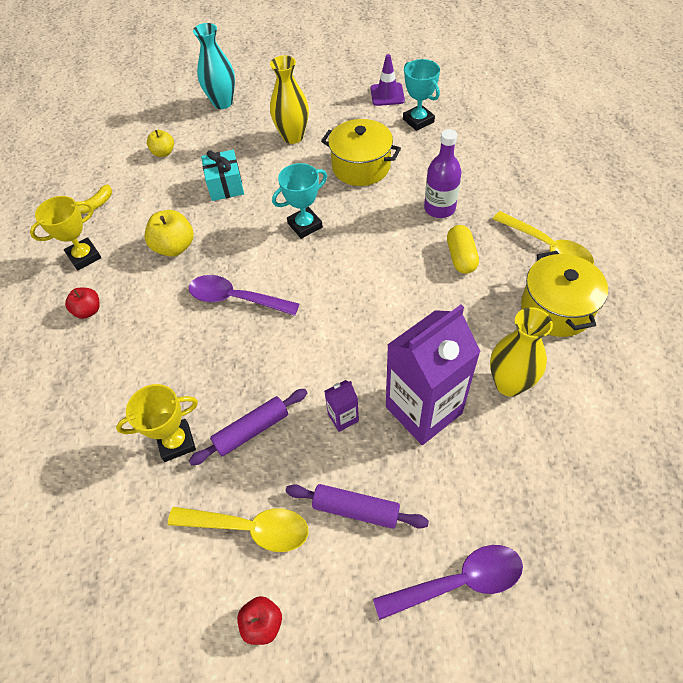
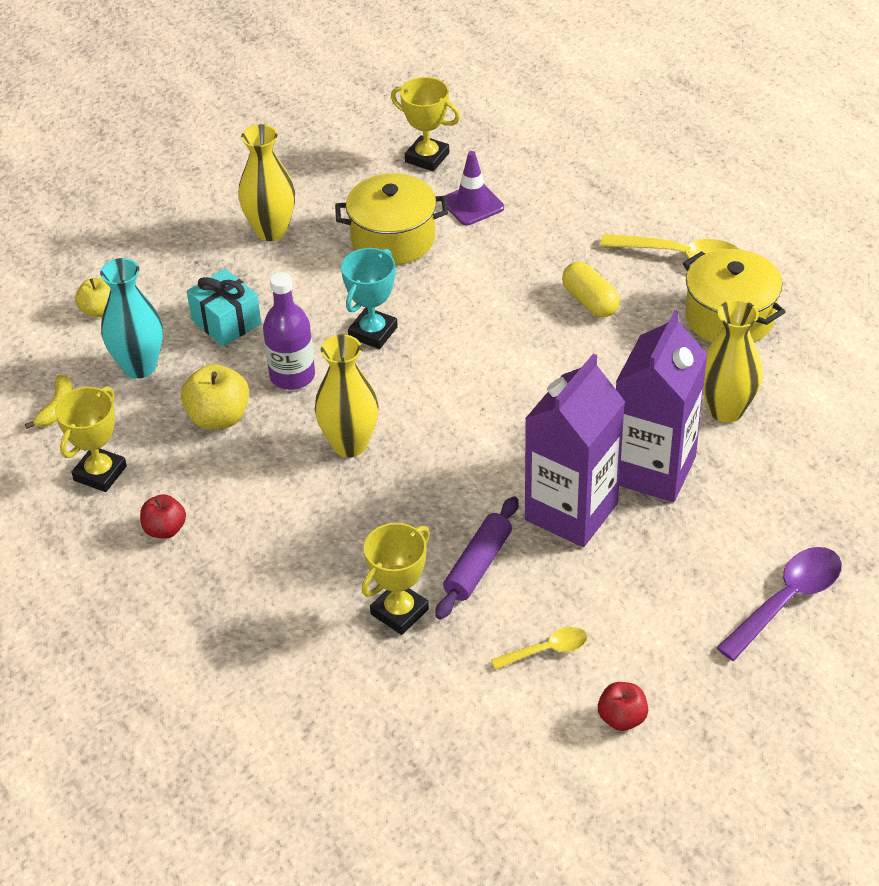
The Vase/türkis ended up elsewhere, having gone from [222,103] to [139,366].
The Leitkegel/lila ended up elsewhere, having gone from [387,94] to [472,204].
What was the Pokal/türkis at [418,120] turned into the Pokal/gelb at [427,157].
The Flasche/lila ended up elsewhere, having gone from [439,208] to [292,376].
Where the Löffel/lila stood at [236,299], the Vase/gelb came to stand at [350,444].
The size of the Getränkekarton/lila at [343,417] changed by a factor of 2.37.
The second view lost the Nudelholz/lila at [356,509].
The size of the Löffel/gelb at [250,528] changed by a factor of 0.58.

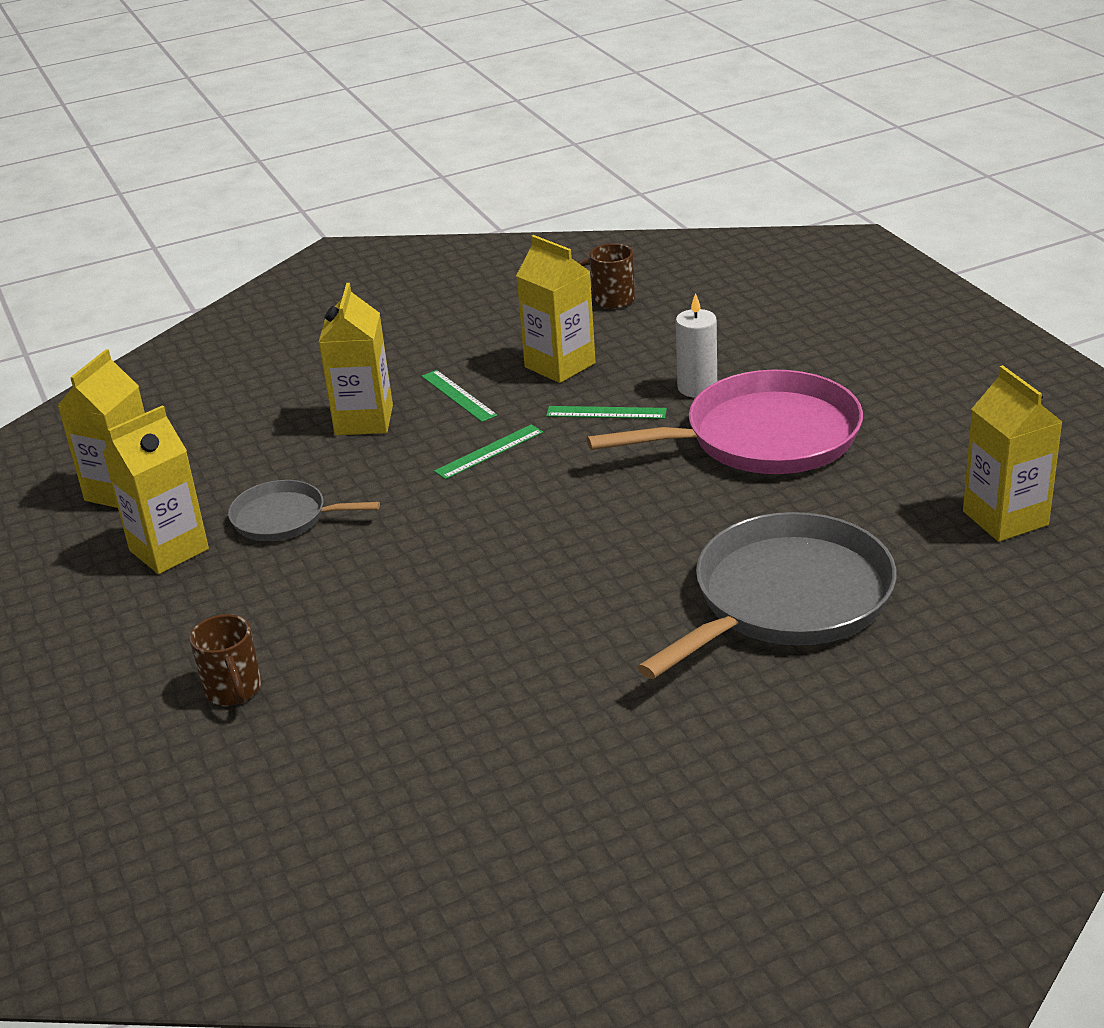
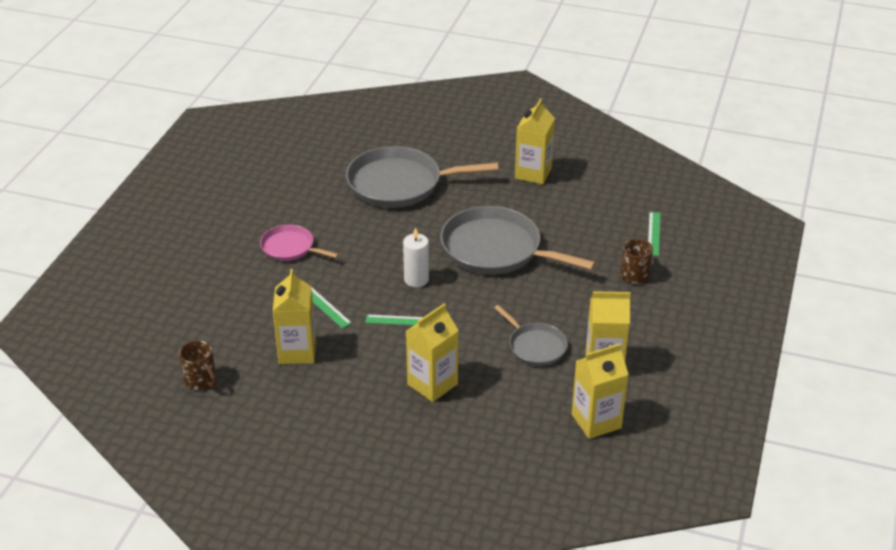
The Kerze/weiß ended up elsewhere, having gone from [697,388] to [416,279].
The Getränkekarton/gelb ended up elsewhere, having gone from [1005,518] to [533,173].
The Lineal/grün ended up elsewhere, having gone from [458,396] to [654,233].
The size of the Pfanne/rosa at [763,437] changed by a factor of 0.53.
The second view gained the Pfanne/grau at [496,249].

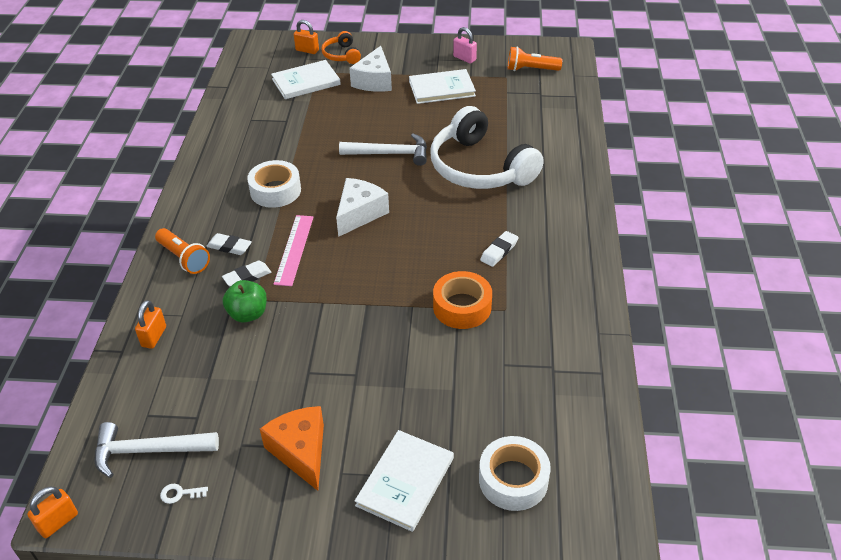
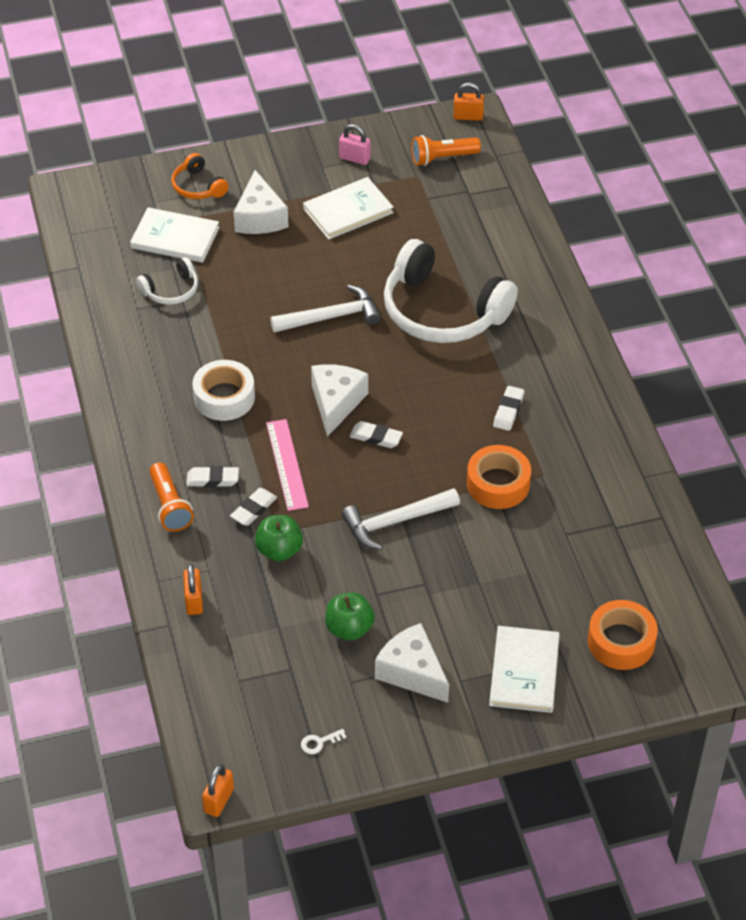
The Vorhängeschloss/orange ended up elsewhere, having gone from [307,50] to [468,116].
The Buch/weiß at [306,82] ended up facing another way, 60 degrees clockwise from before.
The Taschenlampe/orange at [184,258] ended up facing another way, 45 degrees clockwise from before.
What was the Käse/orange at [301,451] turned into the Käse/weiß at [412,672].
The Hammer/weiß ended up elsewhere, having gone from [148,450] to [395,522].
What was the Klebeband/weiß at [513,480] turned into the Klebeband/orange at [621,641].
The second view gained the Kopfhörer/weiß at [171,290].
The second view gained the Radiergummi/weiß at [376,437].
The second view gained the Apfel/grün at [349,628].

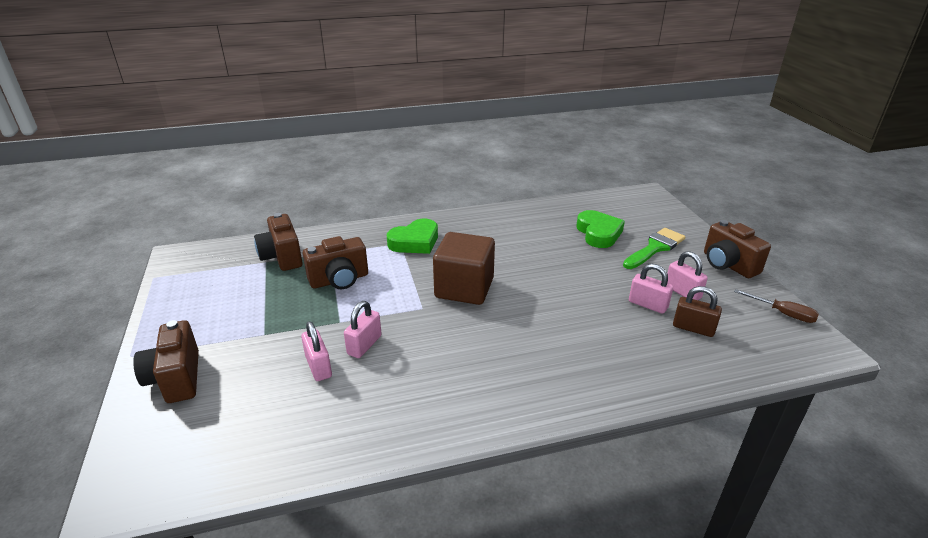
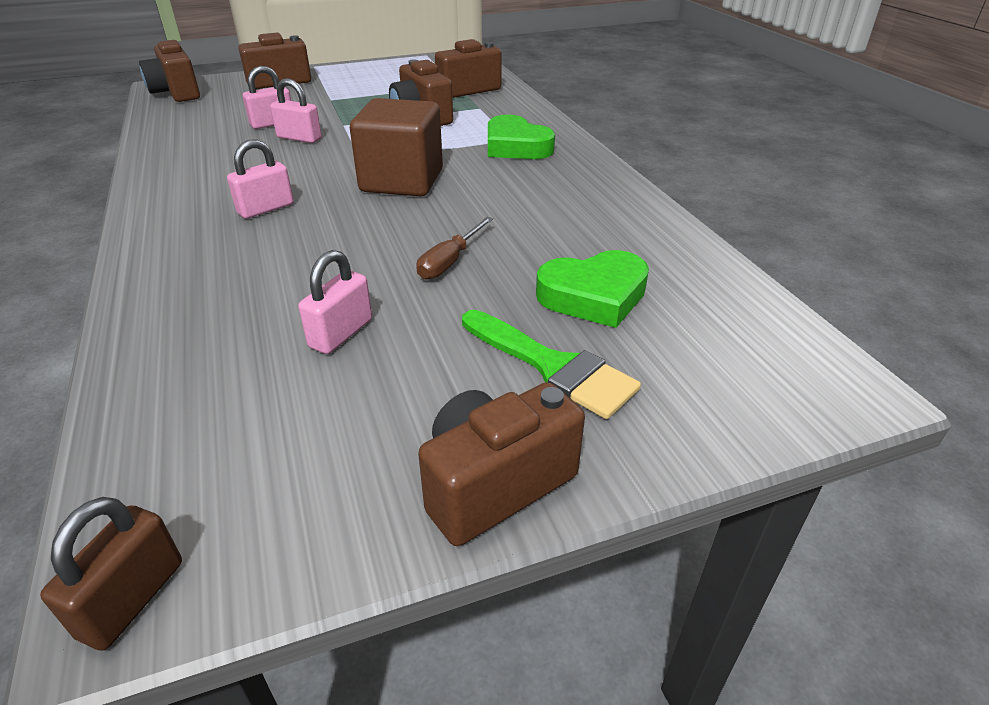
The Vorhängeschloss/rosa ended up elsewhere, having gone from [682,292] to [266,209].
The Vorhängeschloss/braun ended up elsewhere, having gone from [693,328] to [132,599].
The Schraubenzieher/braun ended up elsewhere, having gone from [783,313] to [450,262].
The second view gained the Kamera/braun at [176,93].

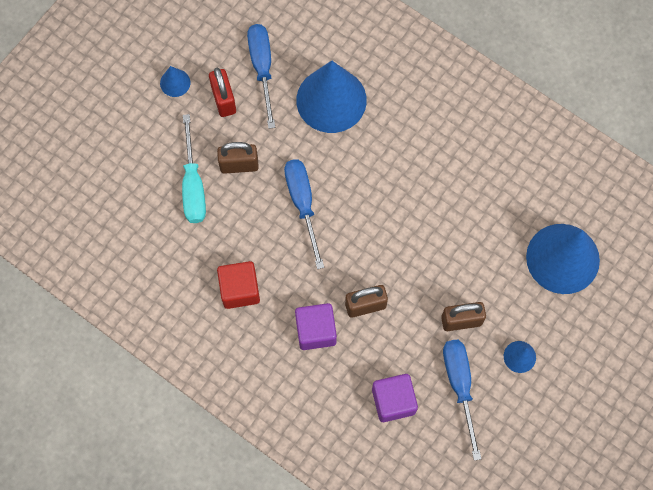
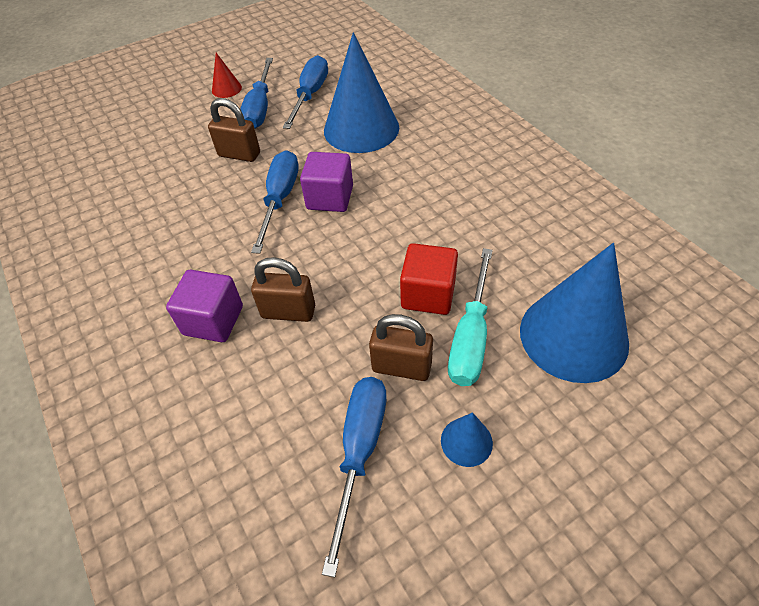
What was the Kegel/blau at [175,83] turned into the Kegel/rot at [226,89].
Where the Vorhängeschloss/rot stood at [224,100], the Schraubenzieher/blau came to stand at [260,108].
The Schraubenzieher/türkis ended up elsewhere, having gone from [193,185] to [470,337].
The Kubus/rot ended up elsewhere, having gone from [240,289] to [428,294].
The Kubus/lila ended up elsewhere, having gone from [393,401] to [330,198].

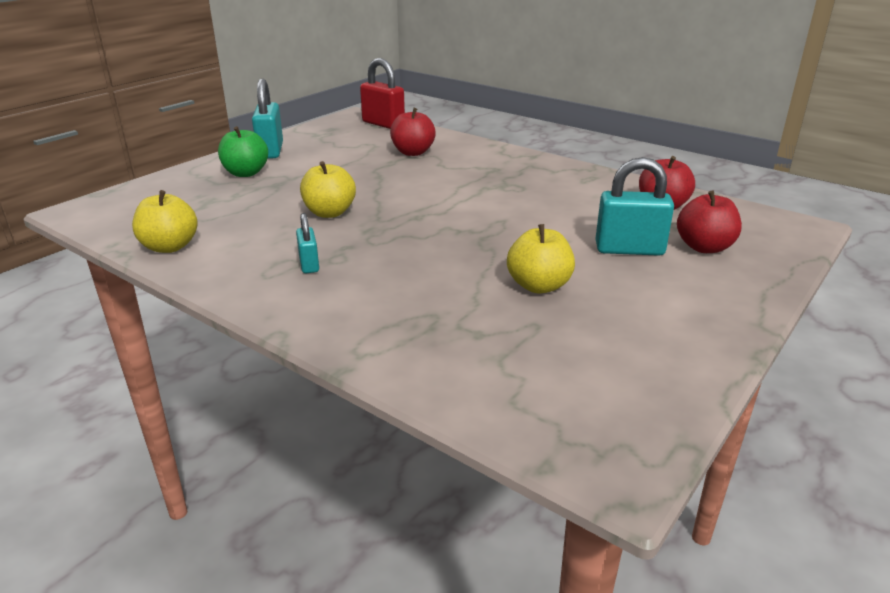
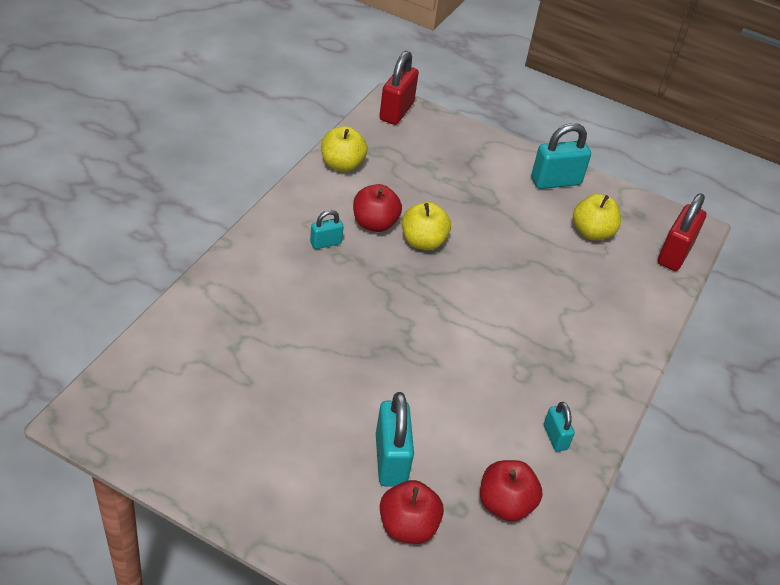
The Apfel/rot ended up elsewhere, having gone from [413,152] to [374,224].
The second view lost the Apfel/grün at [246,173].
The Apfel/gelb ended up elsewhere, having gone from [539,286] to [592,232].
The second view gained the Vorhängeschloss/rot at [396,111].
The second view gained the Vorhängeschloss/türkis at [555,437].

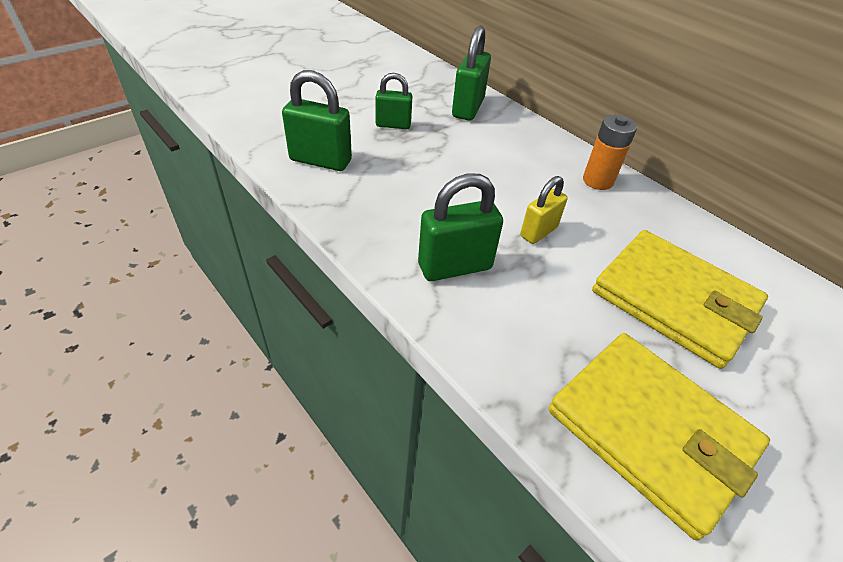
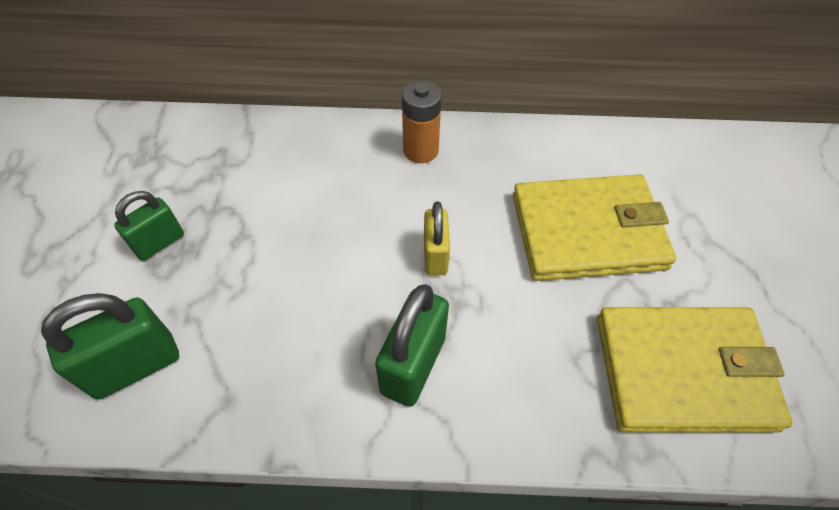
The second view lost the Vorhängeschloss/grün at [468,108].

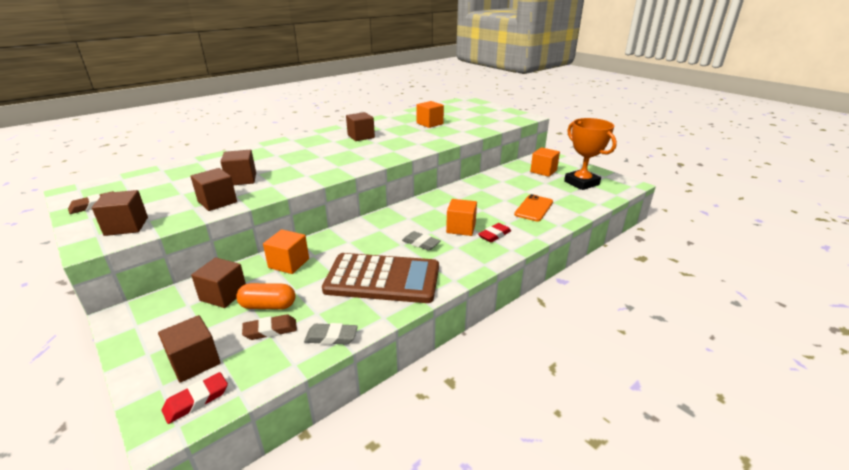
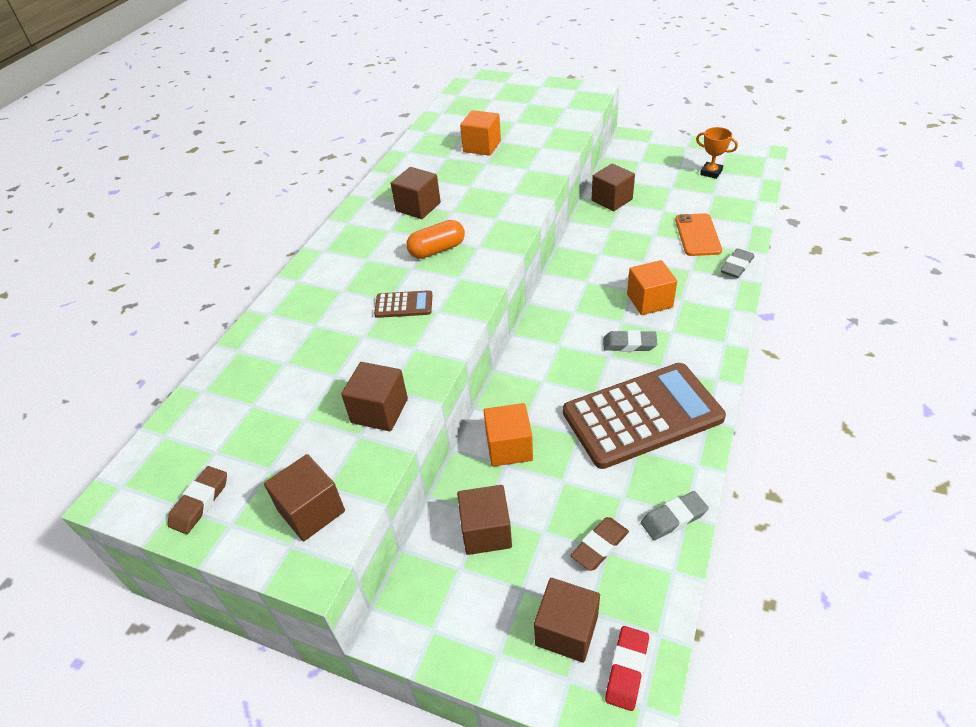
The size of the Pokal/orange at [581,183] changed by a factor of 0.52.
The second view lost the Kubus/orange at [543,171].
The Kubus/braun ended up elsewhere, having gone from [241,179] to [612,200].
The second view lost the Radiergummi/rot at [494,235].
The Kapsel/orange ended up elsewhere, having gone from [268,306] to [437,250].
The second view gained the Radiergummi/grau at [736,266].
The second view gained the Taschenrechner/braun at [403,305].

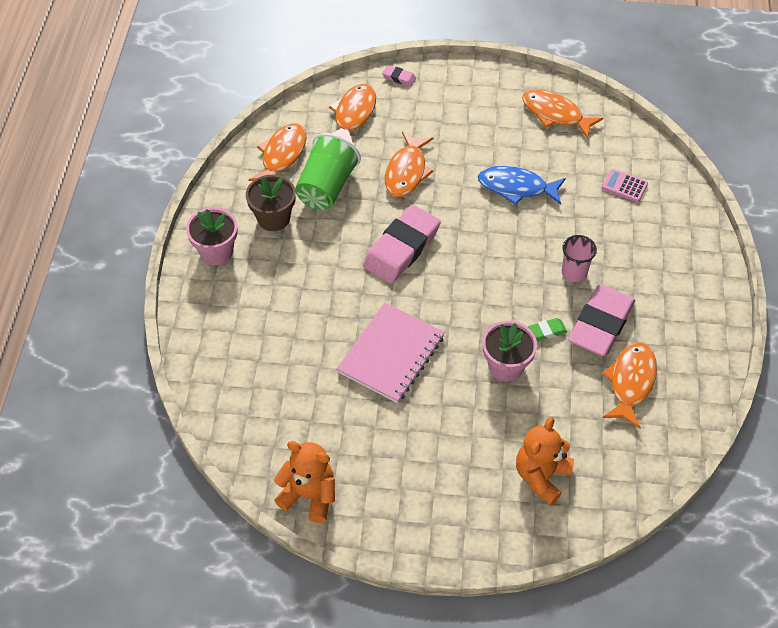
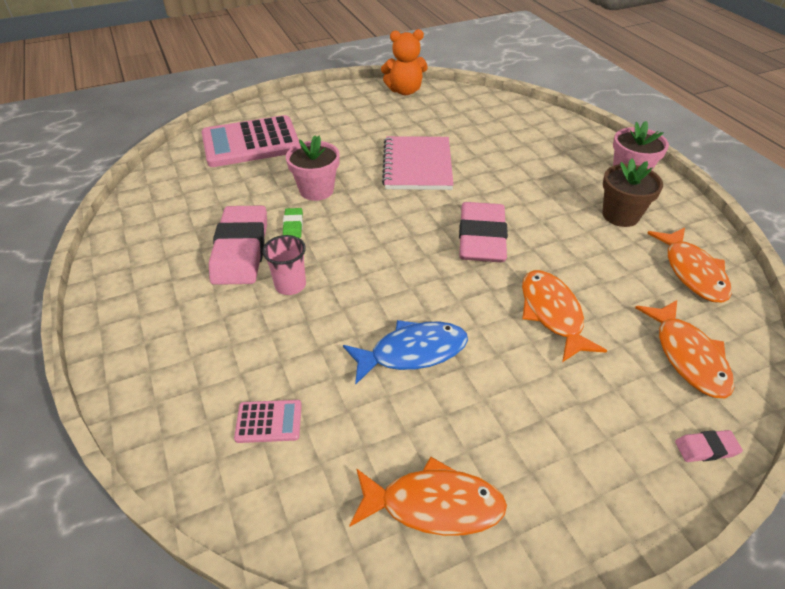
The second view lost the Becher/grün at [326,187].
The Radiergummi/grün at [547,331] ended up facing another way, 45 degrees counterclockwise from before.
The second view lost the Fisch/orange at [630,382].
Where the Teddybär/orange stood at [541,476], the Taschenrechner/rosa came to stand at [251,143].

